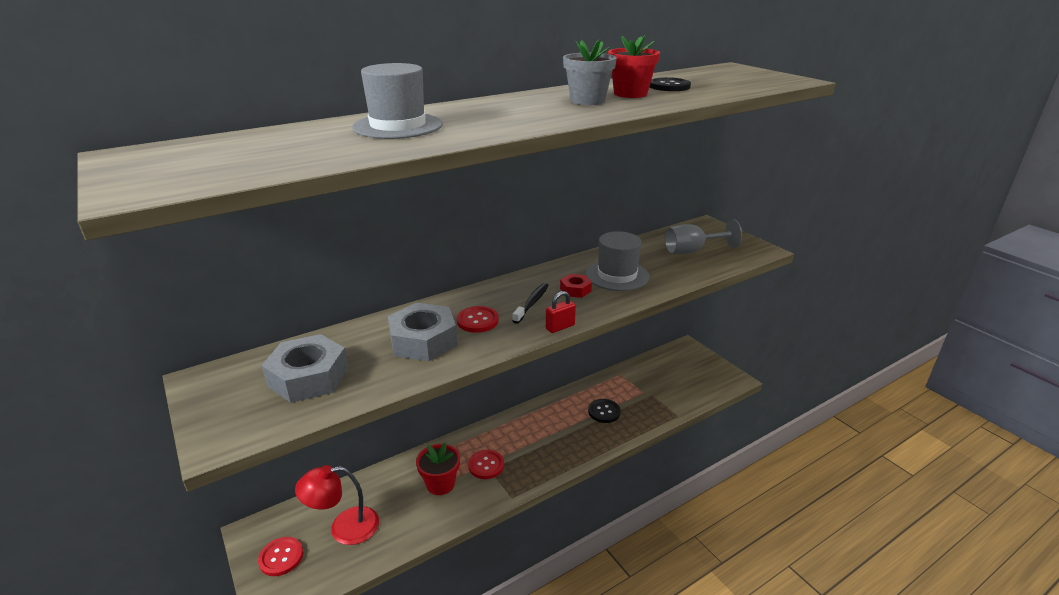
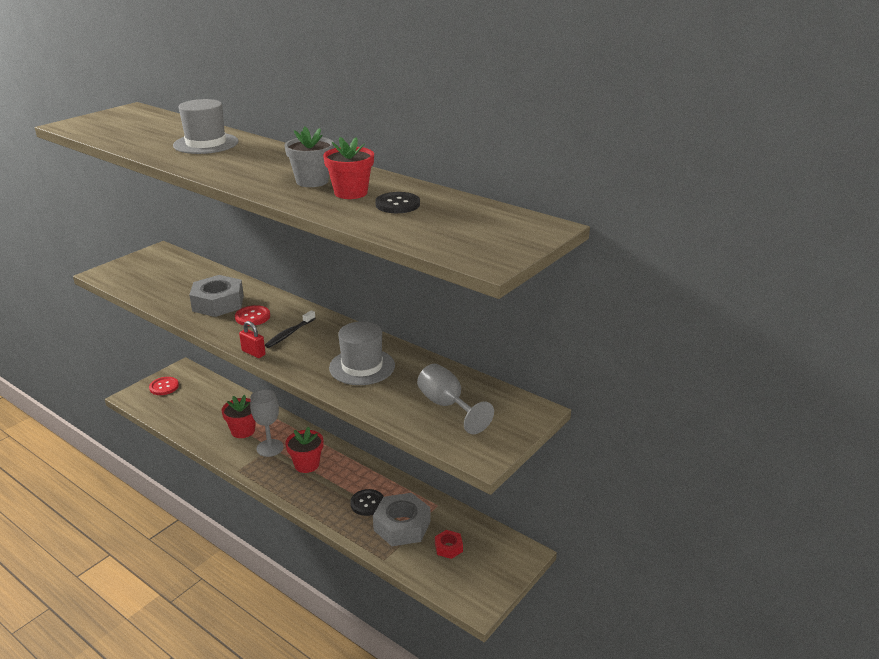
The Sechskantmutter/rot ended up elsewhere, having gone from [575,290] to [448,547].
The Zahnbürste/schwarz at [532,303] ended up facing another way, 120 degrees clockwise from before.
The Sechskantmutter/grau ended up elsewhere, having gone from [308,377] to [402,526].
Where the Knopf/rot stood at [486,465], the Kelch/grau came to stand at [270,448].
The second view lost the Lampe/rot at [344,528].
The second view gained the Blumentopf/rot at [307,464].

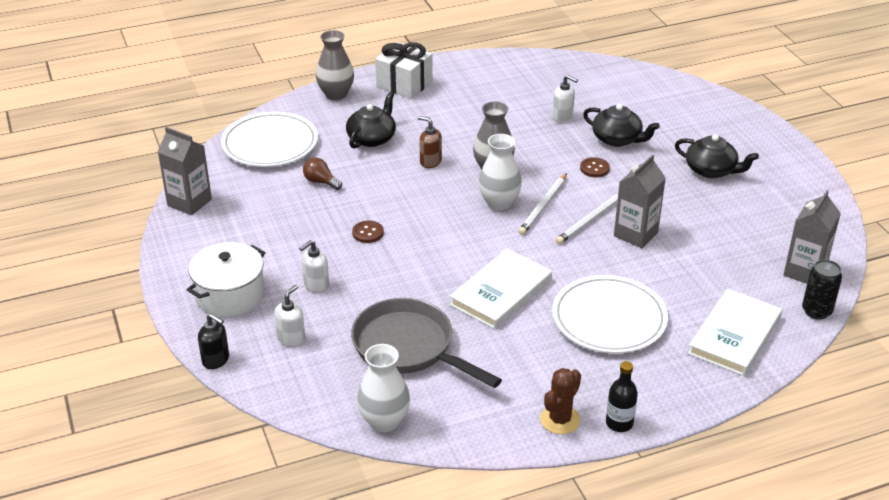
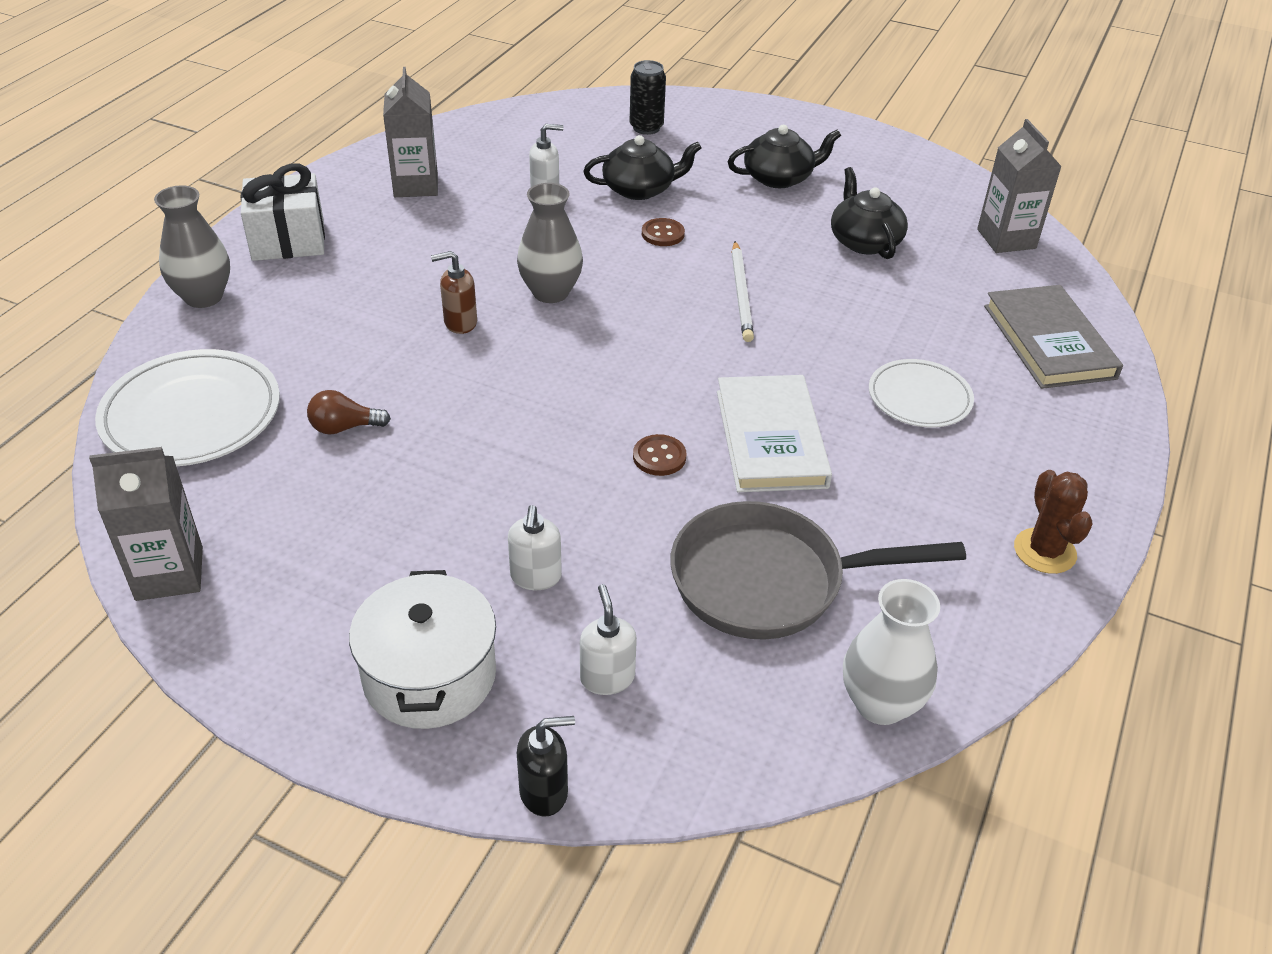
The Teekanne/schwarz ended up elsewhere, having gone from [372,138] to [864,241].
The second view lost the Vase/weiß at [499,203].
The Getränkekarton/grau ended up elsewhere, having gone from [635,234] to [416,185].
The second view lost the Bleistift/weiß at [543,206].
The Knopf/braun ended up elsewhere, having gone from [368,233] to [659,457].
The Dose/schwarz ended up elsewhere, having gone from [816,311] to [646,128].
The size of the Teller/weiß at [609,319] changed by a factor of 0.62.
What was the Buch/weiß at [734,336] turned into the Buch/grau at [1048,342].
The second view lost the Flasche/schwarz at [619,423].

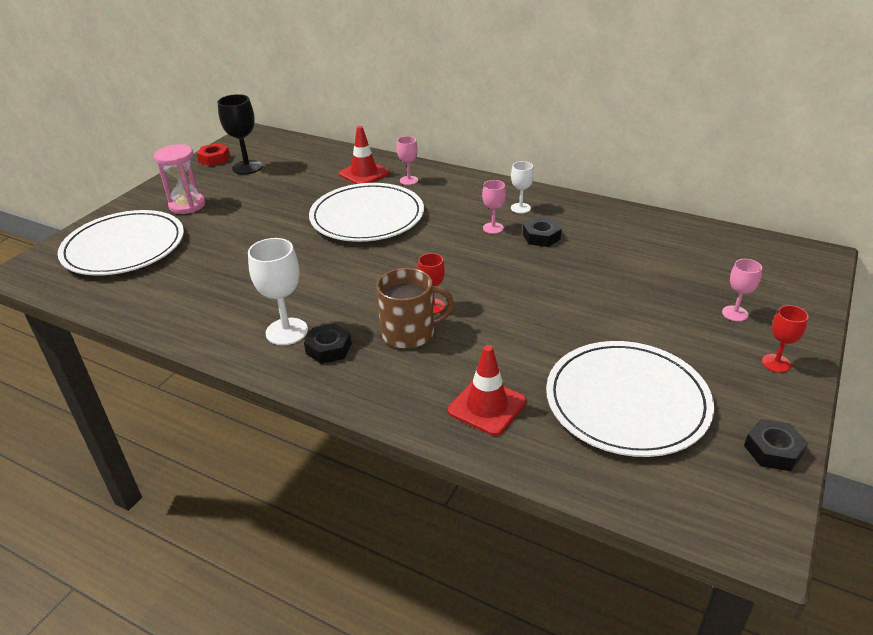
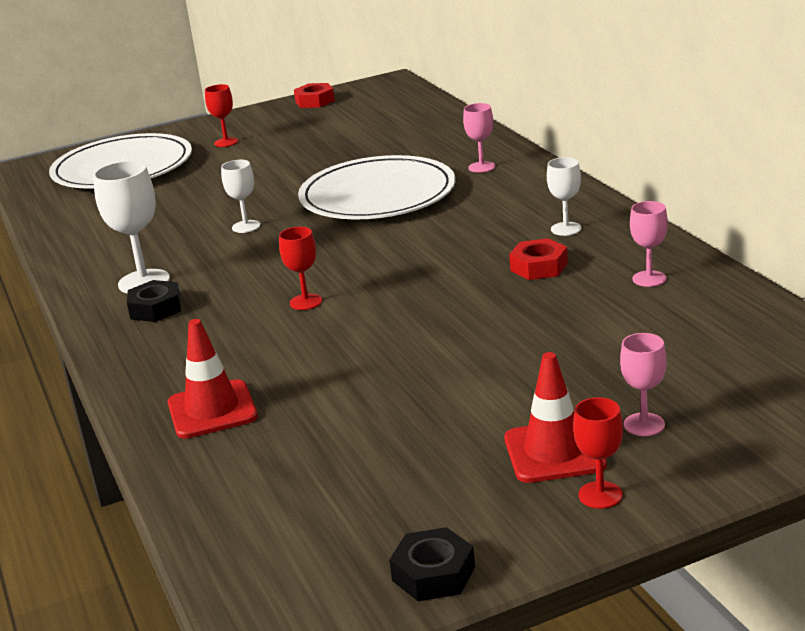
The second view lost the Kelch/schwarz at [247,167].
The Leitkegel/rot ended up elsewhere, having gone from [364,173] to [554,452].
Where the Sanduhr/rosa stood at [187,205], the Kelch/rot came to stand at [226,142].
The Kelch/rosa ended up elsewhere, having gone from [493,228] to [649,279].
What was the Sechskantmutter/schwarz at [541,237] turned into the Sechskantmutter/rot at [539,267].
The second view lost the Tasse/braun at [409,333].
The second view lost the Teller/weiß at [627,401].
The second view gained the Kelch/weiß at [246,226].

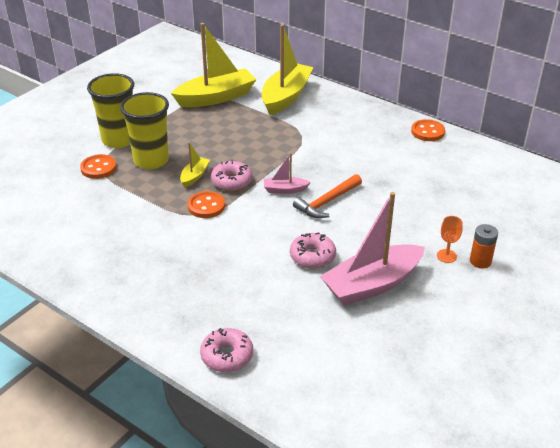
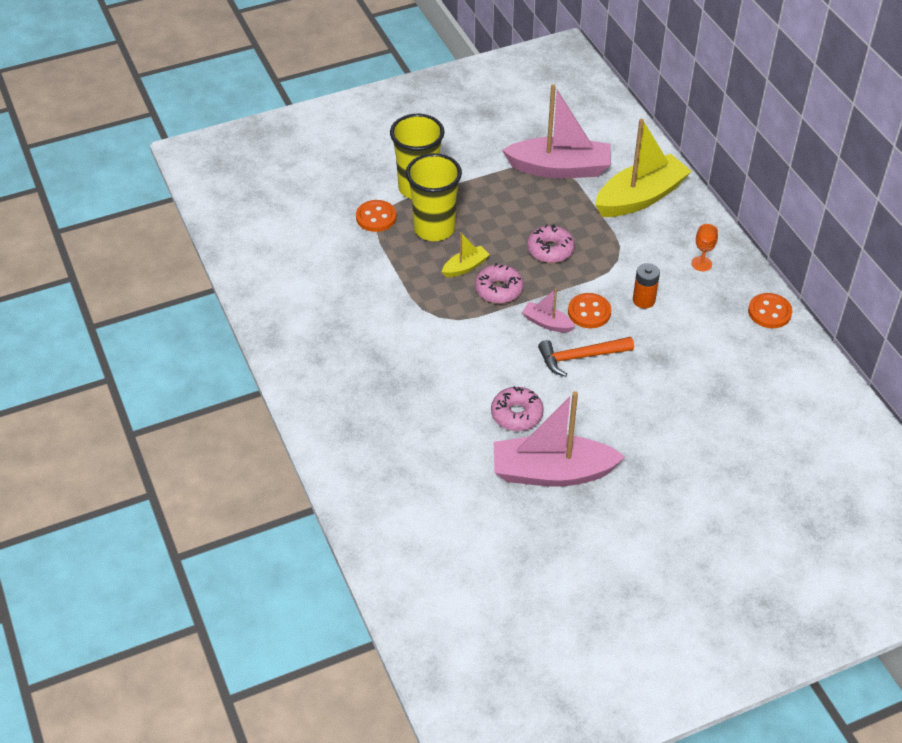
What was the Boot/gelb at [216,97] turned into the Boot/rosa at [559,168].
The Knopf/orange ended up elsewhere, having gone from [206,206] to [589,312].
The Kelch/orange ended up elsewhere, having gone from [446,256] to [701,264].
The Batterie/orange ended up elsewhere, having gone from [480,261] to [643,300].
The Donut/rosa ended up elsewhere, having gone from [227,356] to [550,250].

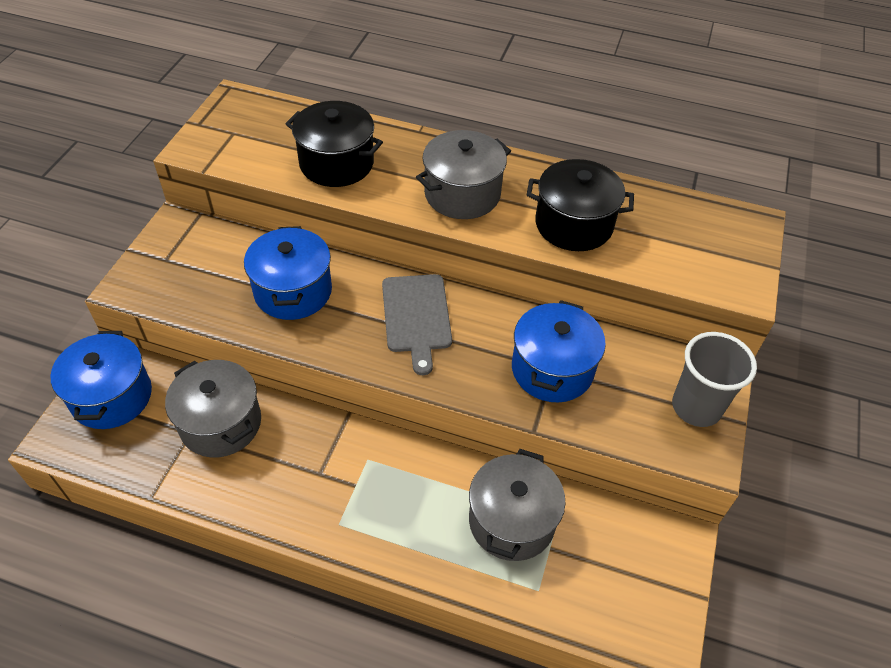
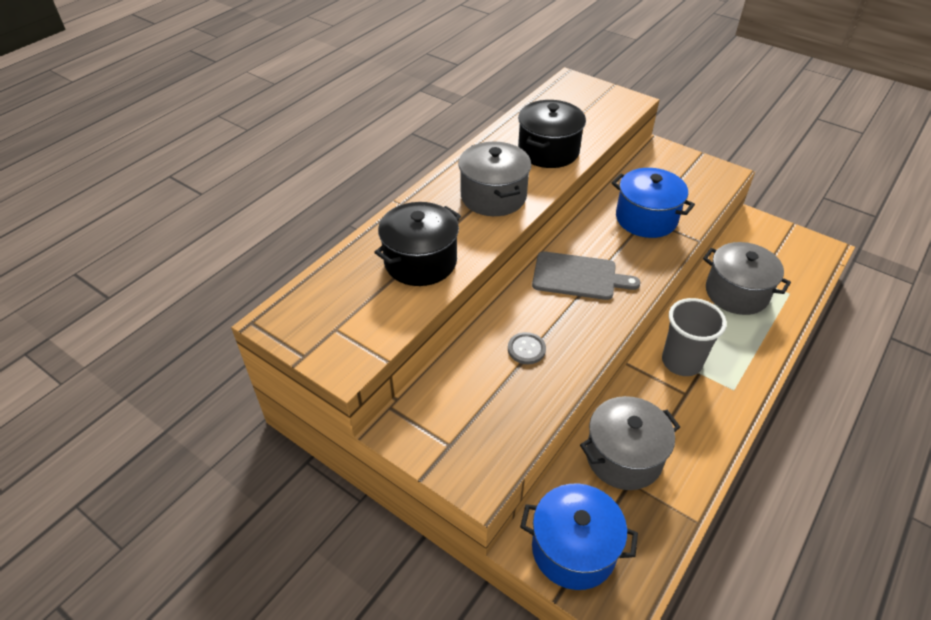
Where the Kochtopf/blau stood at [293,291], the Knopf/grau came to stand at [526,349].
The Becher/grau ended up elsewhere, having gone from [696,407] to [681,362].

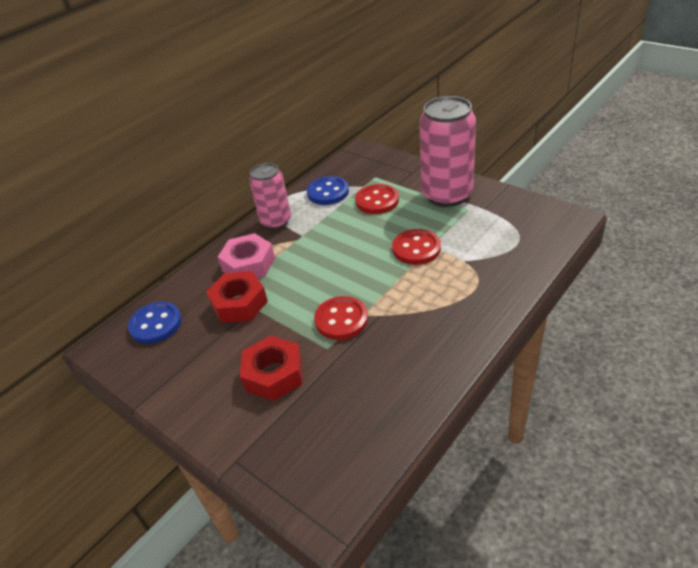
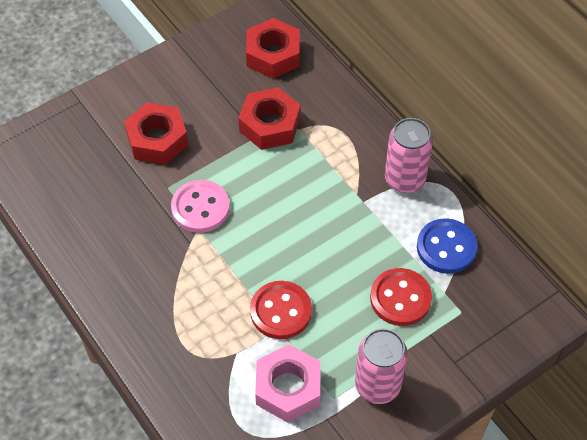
The size of the Dose/rosa at [447,195] changed by a factor of 0.63.
The Sechskantmutter/rosa ended up elsewhere, having gone from [248,264] to [288,388].
What was the Knopf/rot at [341,320] turned into the Knopf/rosa at [200,208].
Where the Knopf/blau stood at [156,324], the Sechskantmutter/rot came to stand at [273,55].

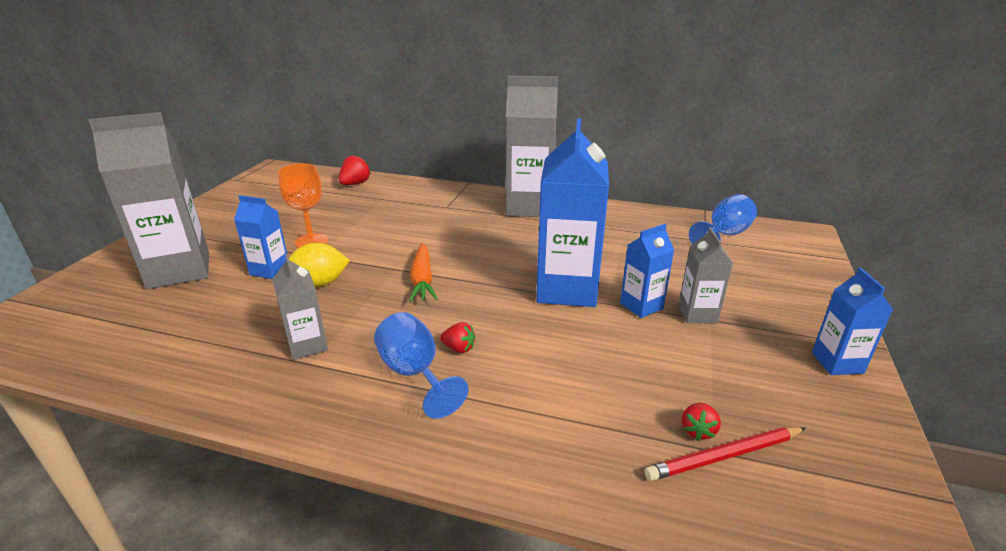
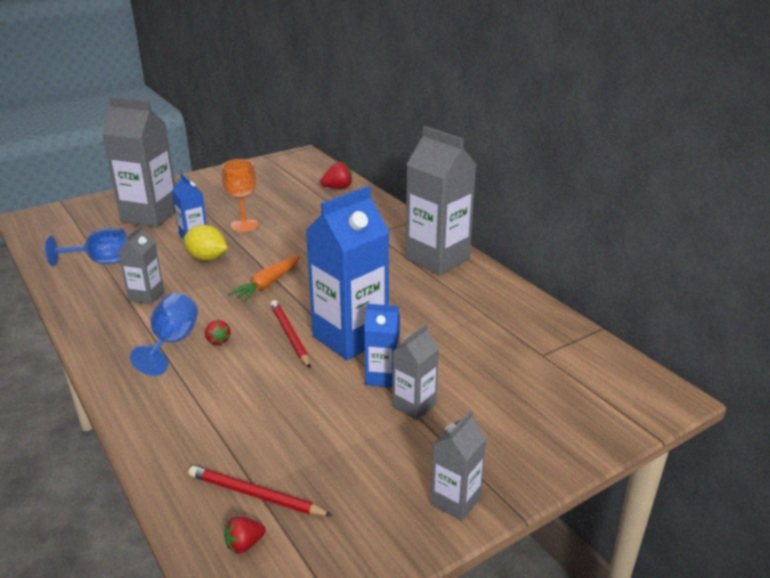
The Kelch/blau ended up elsewhere, having gone from [724,235] to [101,262].
What was the Getränkekarton/blau at [837,363] turned into the Getränkekarton/grau at [455,501].
The Erdbeere/rot ended up elsewhere, having gone from [698,430] to [244,544].
The second view gained the Bleistift/rot at [289,335].

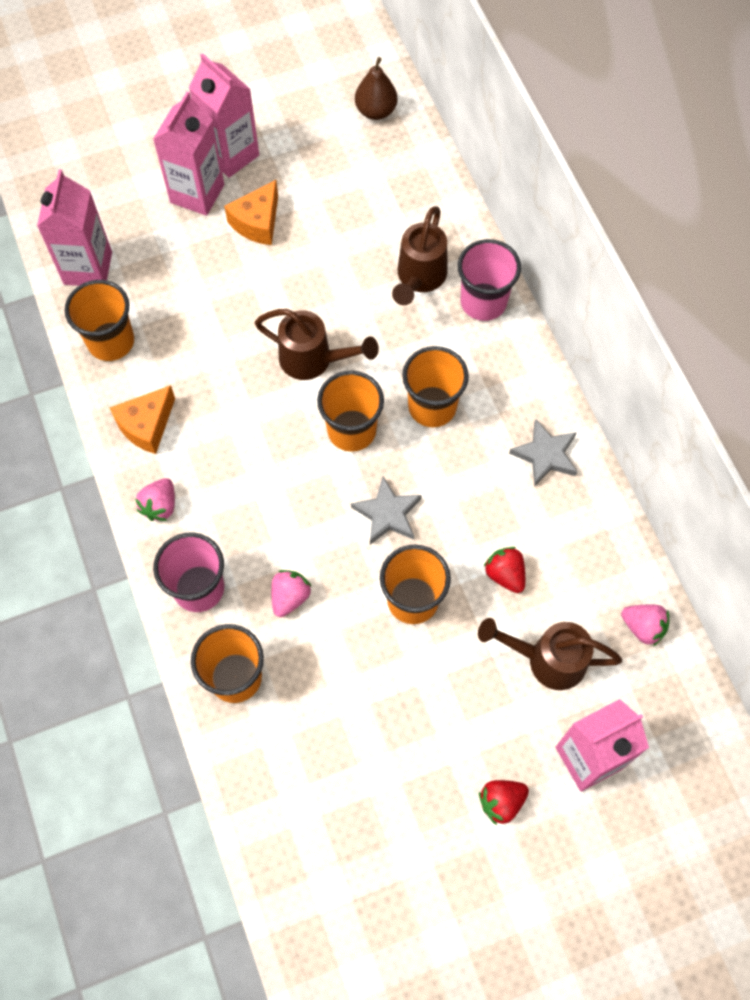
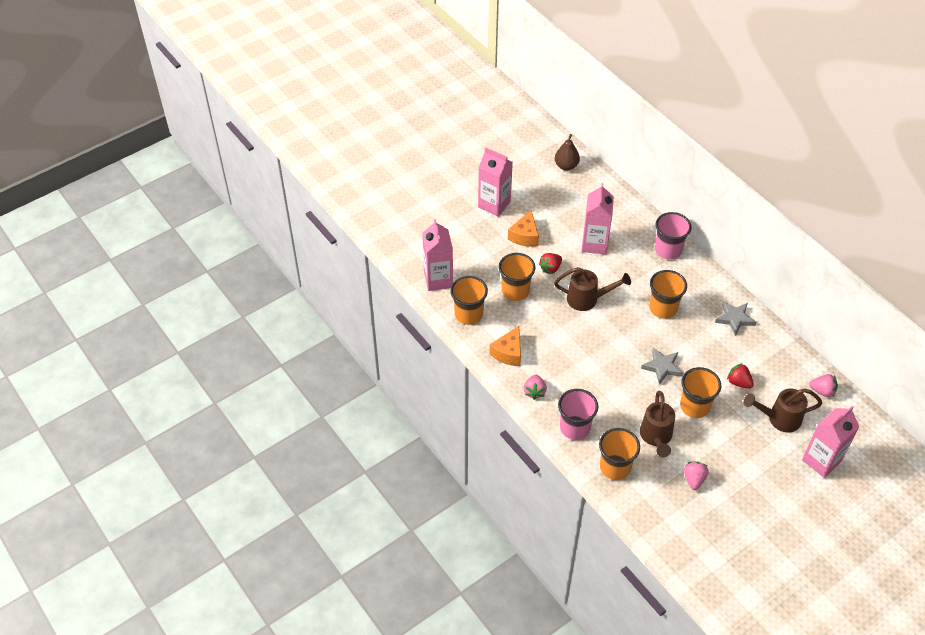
The Getränkekarton/rosa ended up elsewhere, having gone from [197,193] to [594,244].
The Gießkanne/braun ended up elsewhere, having gone from [419,279] to [656,437].
The Becher/orange ended up elsewhere, having gone from [351,430] to [515,291].
The Erdbeere/rosa ended up elsewhere, having gone from [290,597] to [694,479].
The Erdbeere/rot ended up elsewhere, having gone from [501,802] to [550,268].

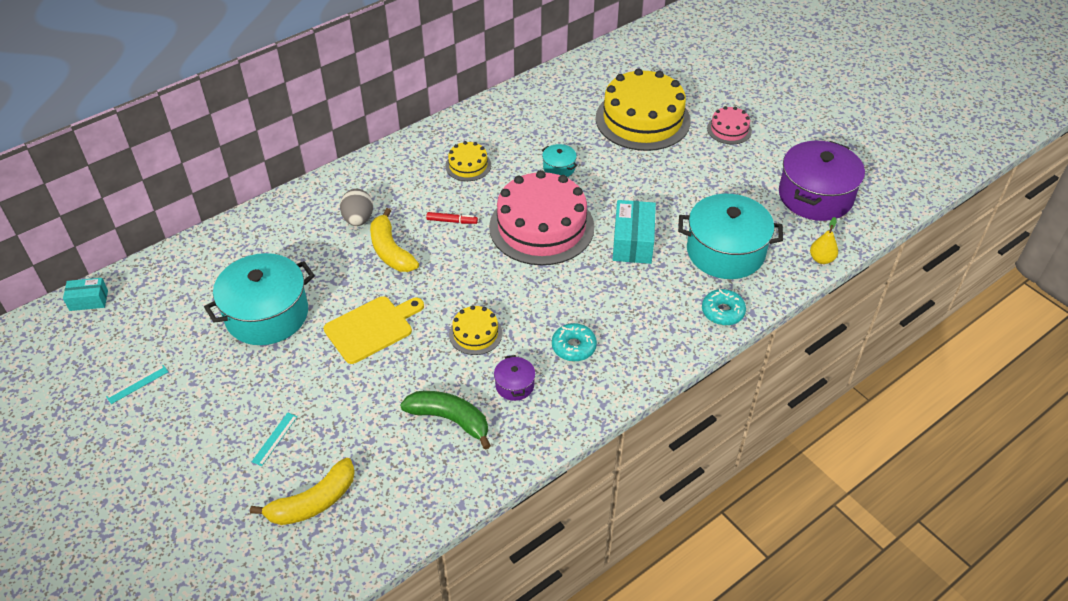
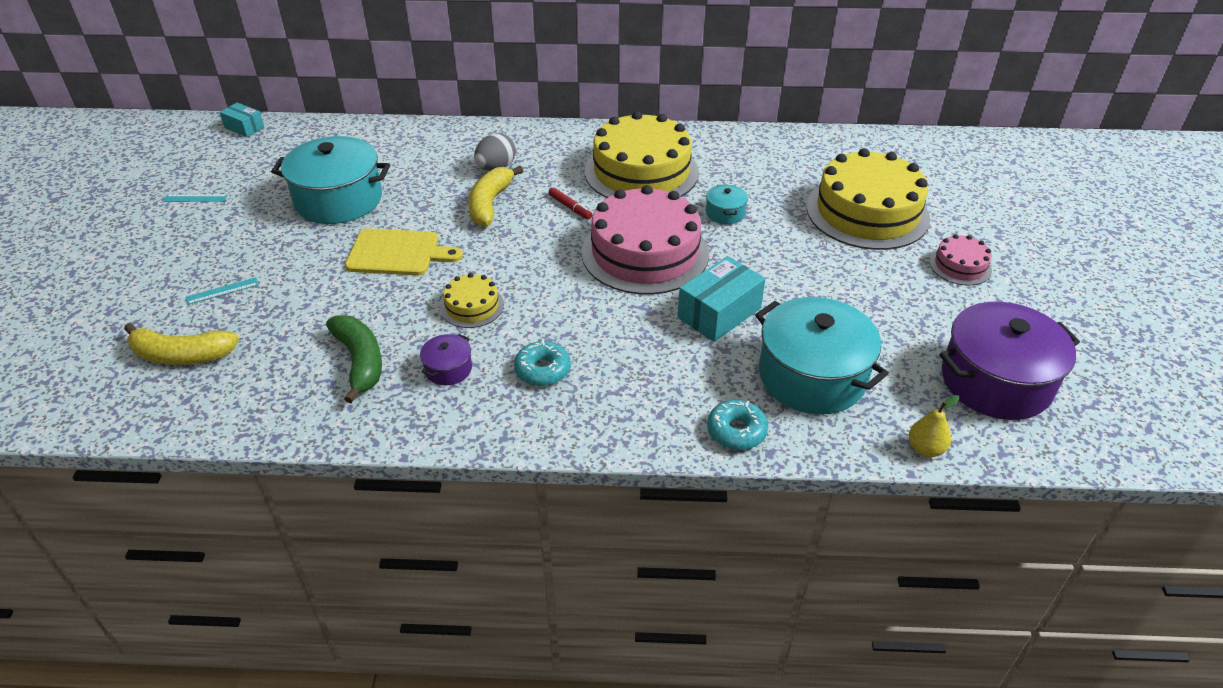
The size of the Kuchen/gelb at [468,165] changed by a factor of 2.15.

